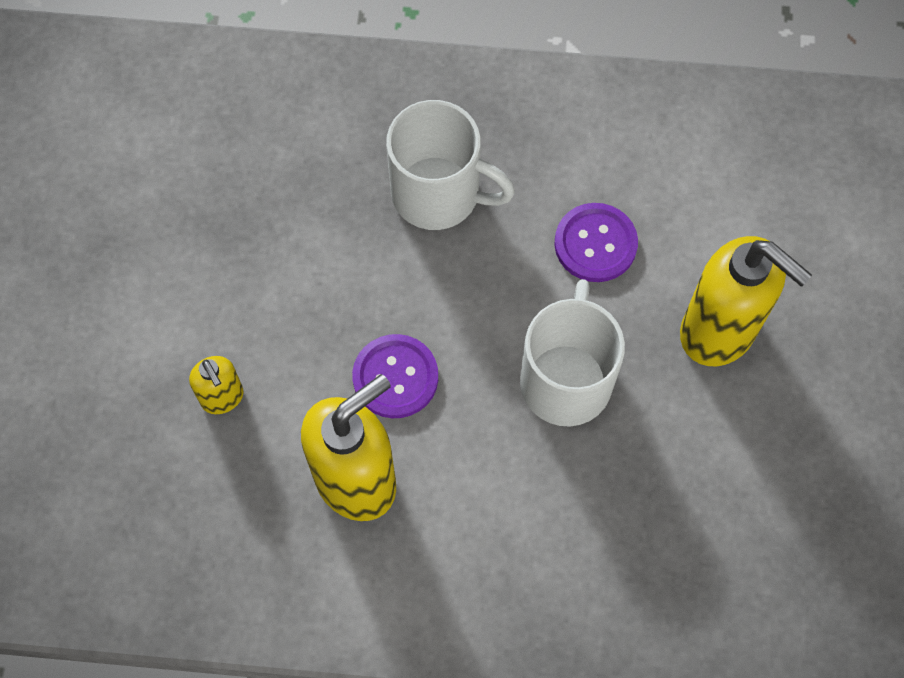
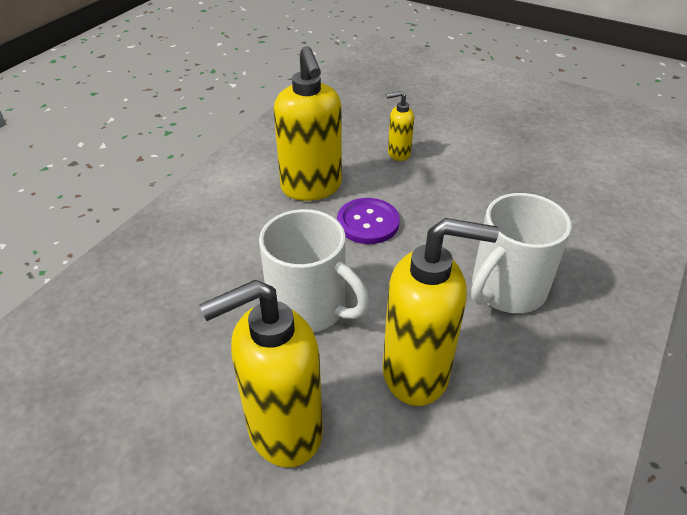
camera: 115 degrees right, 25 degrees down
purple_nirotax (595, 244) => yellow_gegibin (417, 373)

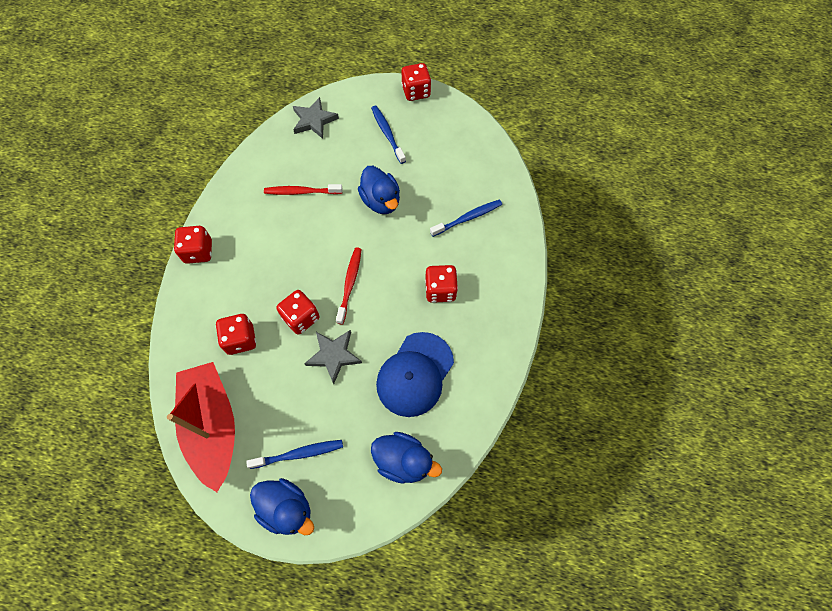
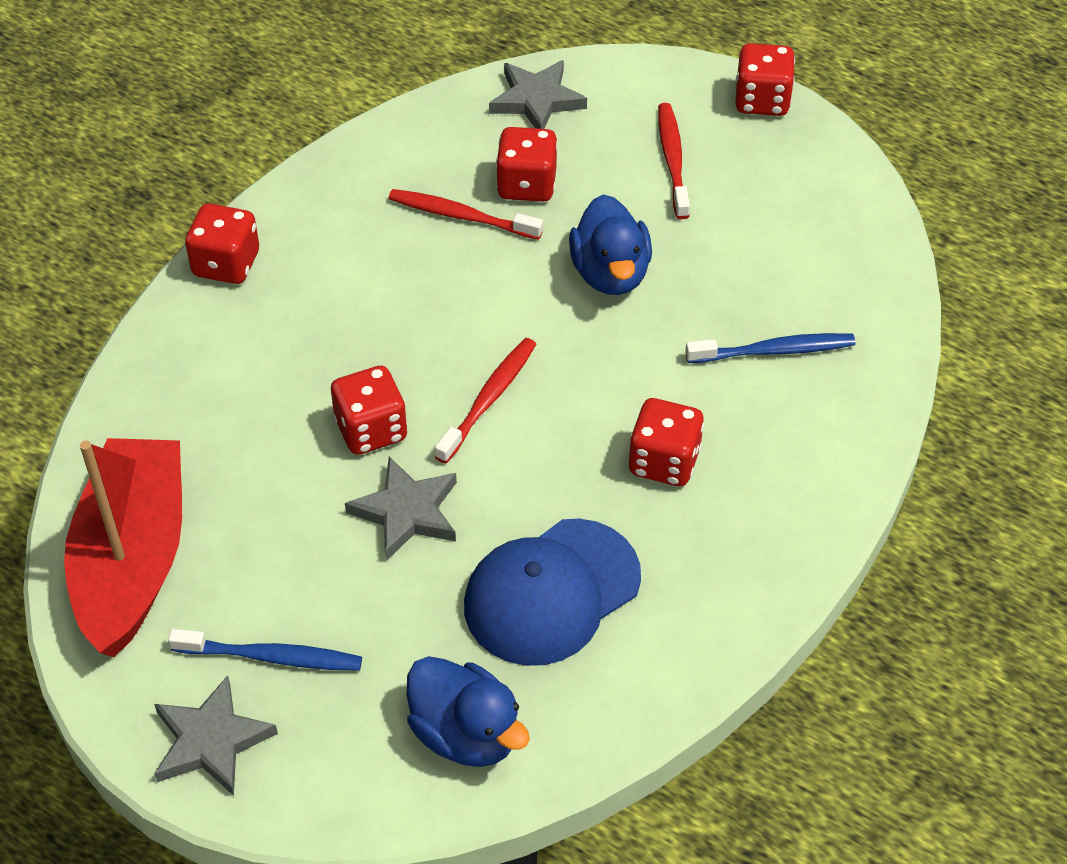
camera: 20 degrees right, 15 degrees down
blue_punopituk (387, 134) => red_punopituk (672, 160)
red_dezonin (240, 339) => red_dezonin (527, 185), move
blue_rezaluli (287, 509) => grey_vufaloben (211, 741)

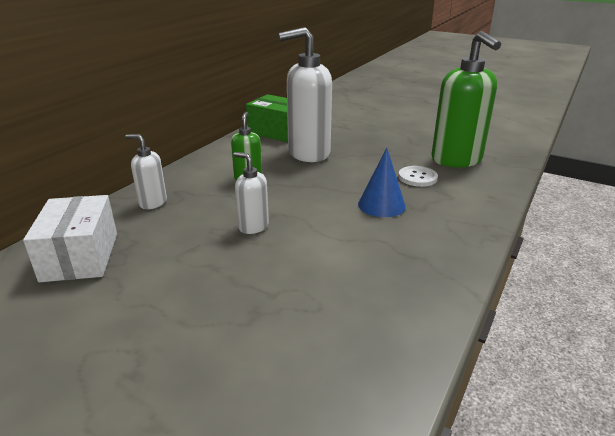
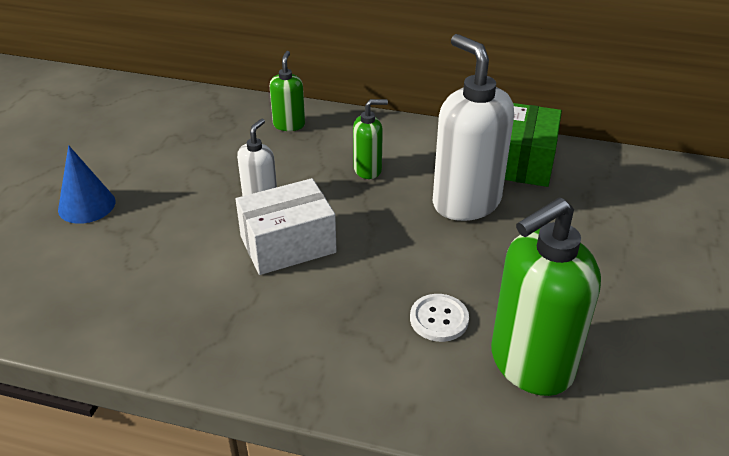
camera: 75 degrees right, 10 degrees up
white_gegibin (153, 203) => green_gegibin (289, 125)
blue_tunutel (381, 205) => blue_tunutel (86, 205), move
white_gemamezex (80, 256) => white_gemamezex (288, 244), move

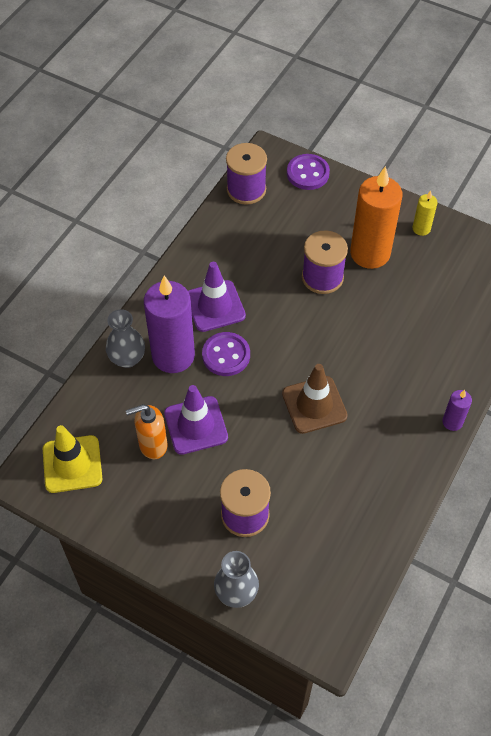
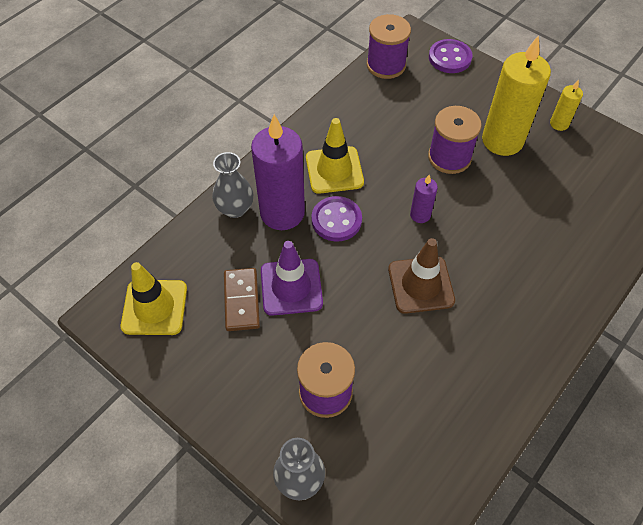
camera: 10 degrees right, 0 degrees up
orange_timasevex (370, 253) => yellow_timasevex (502, 140)
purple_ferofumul (215, 306) => yellow_ferofumul (334, 170)
purple_timasevex (452, 422) => purple_timasevex (420, 215), move
orange_gegibin (152, 445) => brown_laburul (242, 300)

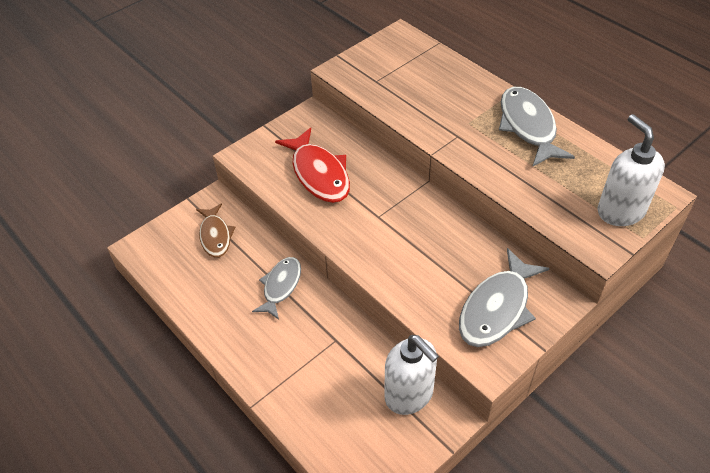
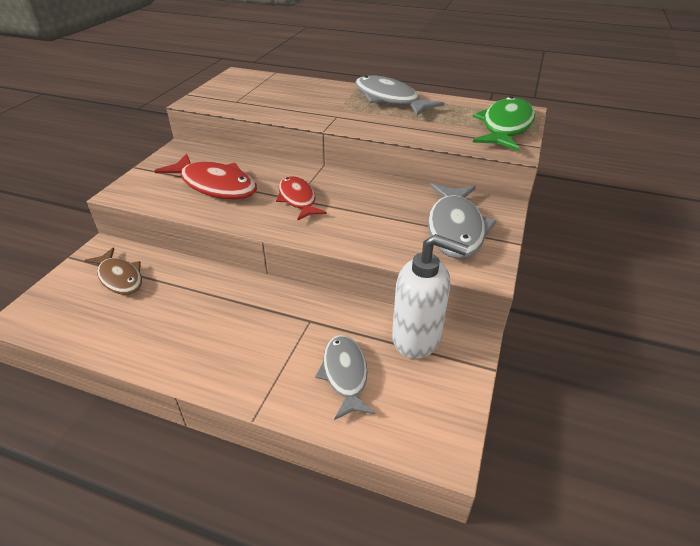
camera: 30 degrees left, 10 degrees down
white_gegibin (620, 211) => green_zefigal (505, 127)
grey_zefigal (281, 286) => grey_zefigal (345, 374), move
nothing => red_zefigal (298, 199)

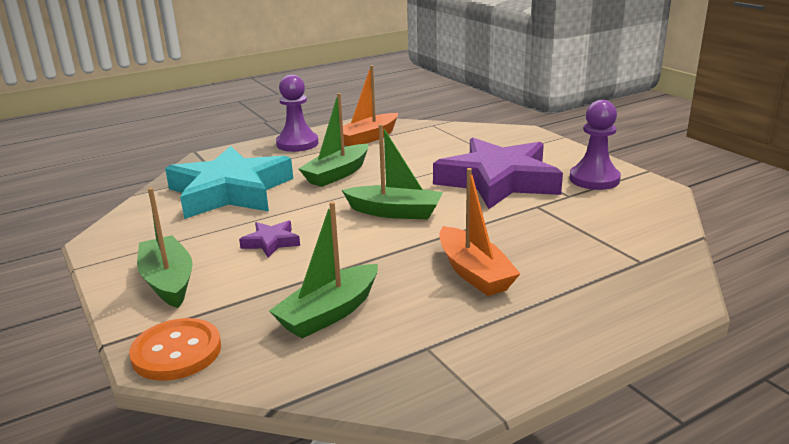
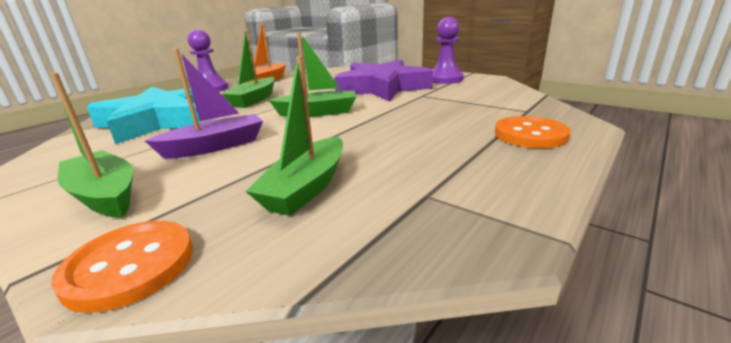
camera: 20 degrees left, 0 degrees up
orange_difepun (474, 273) => nothing
purple_vufaloben (271, 242) => purple_difepun (215, 146)
nothing => orange_nirotax (530, 134)

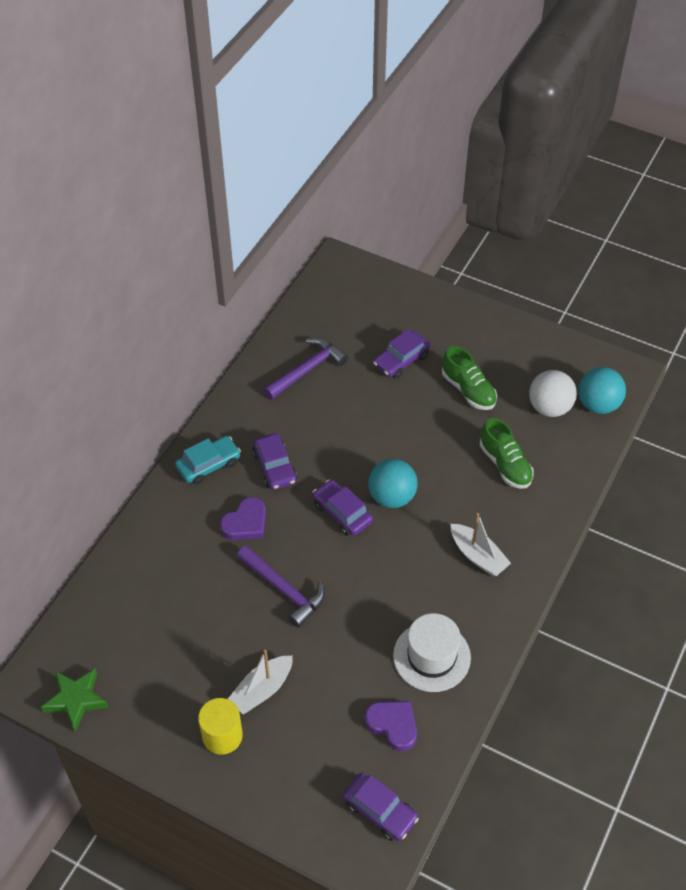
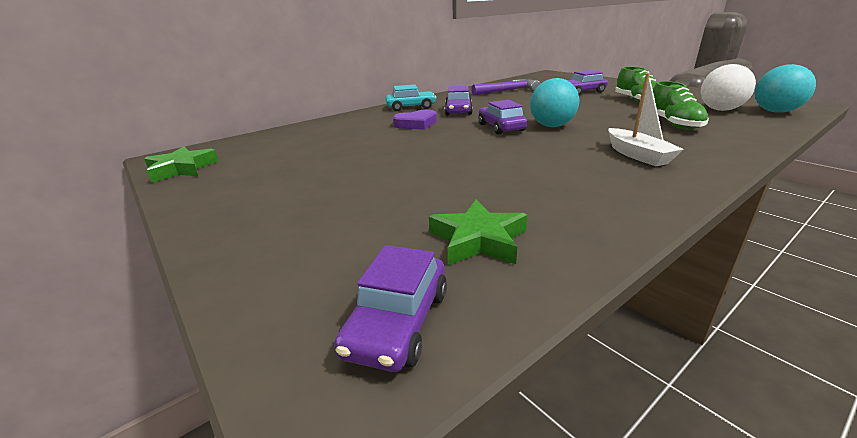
camera: 25 degrees right, 25 degrees down
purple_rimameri (284, 590) => nothing
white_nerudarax (431, 656) => nothing
white_difepun (262, 690) => nothing
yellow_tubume (222, 736) => nothing
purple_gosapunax (393, 725) => green_vufaloben (478, 240)
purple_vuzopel (380, 811) => purple_vuzopel (397, 322), 45 degrees clockwise

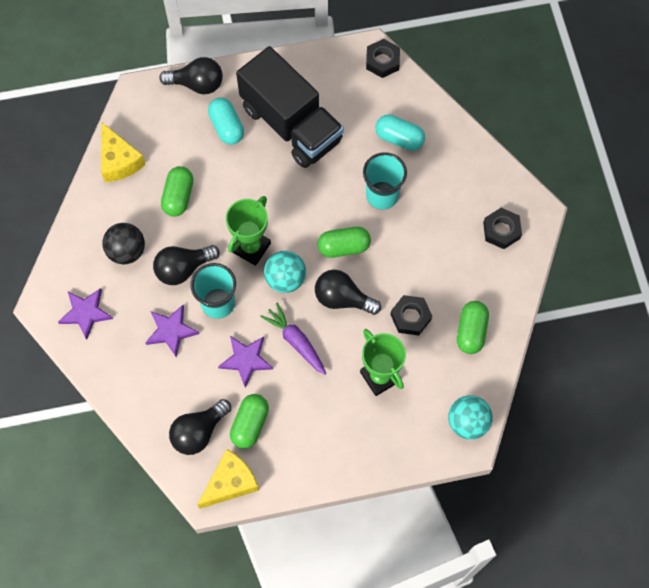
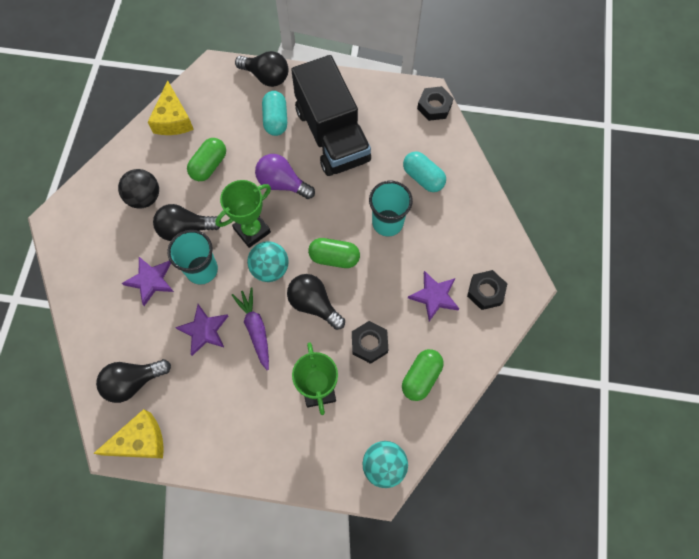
camera: 20 degrees right, 0 degrees up
purple_vufaloben (86, 313) => purple_vufaloben (434, 296), move
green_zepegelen (250, 424) => nothing
nothing => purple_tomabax (282, 183)

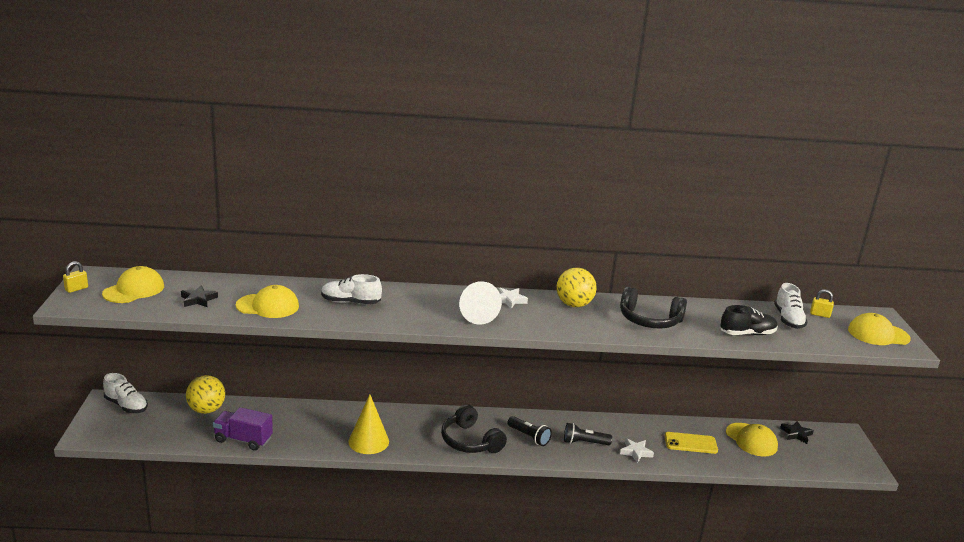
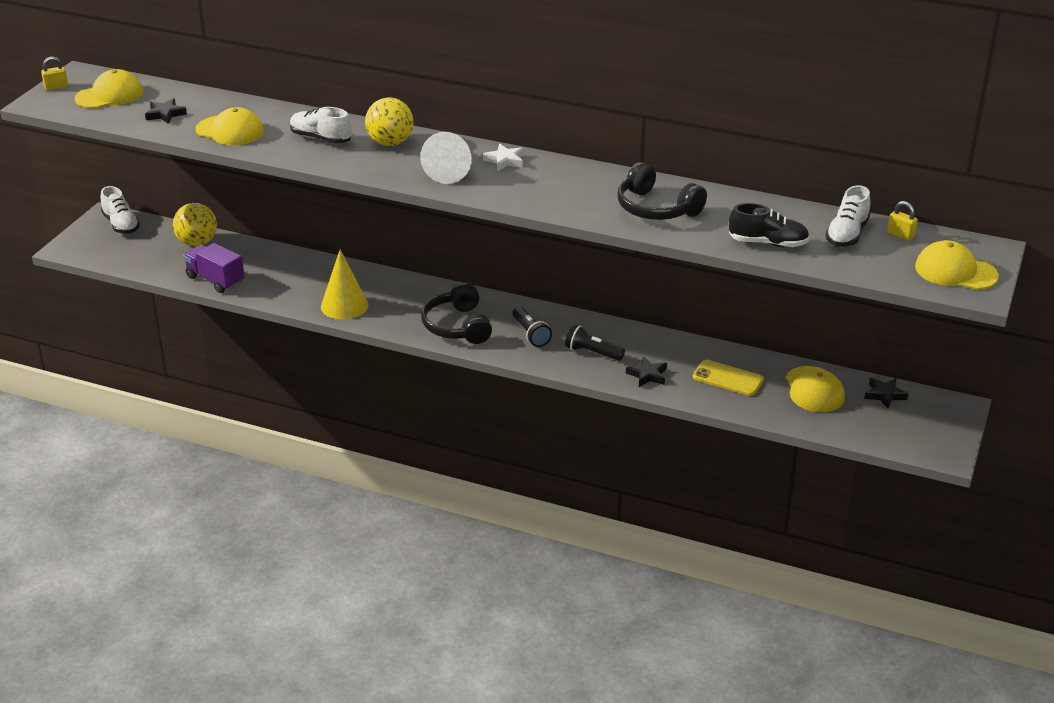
camera: 25 degrees right, 10 degrees up
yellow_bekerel (574, 305) => yellow_bekerel (390, 143), move
white_vufaloben (636, 452) => black_vufaloben (647, 375)

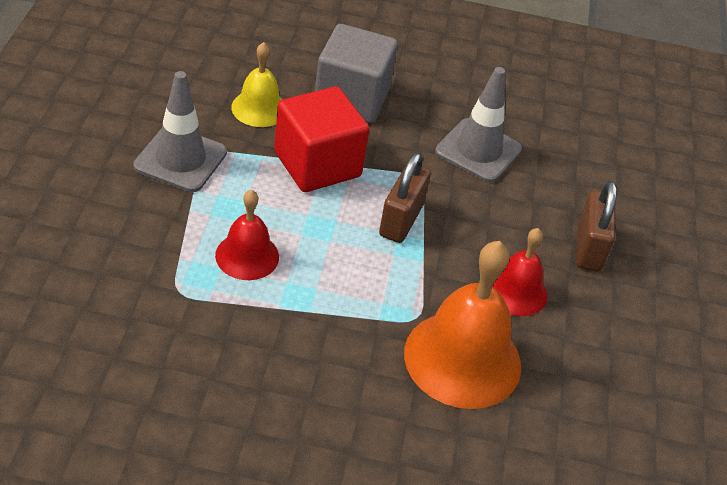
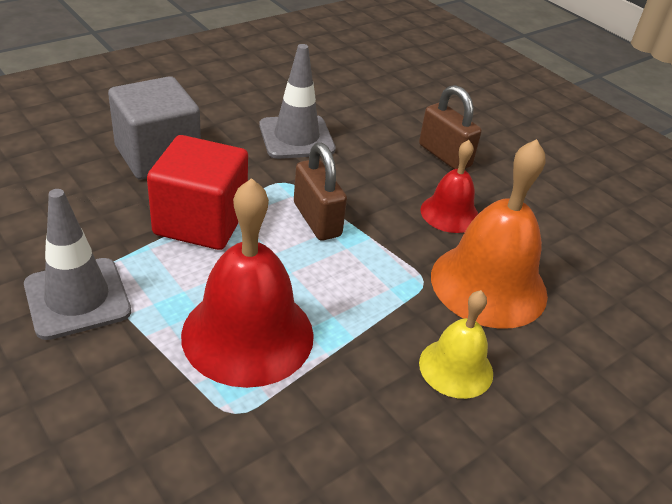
camera: 45 degrees left, 5 degrees down
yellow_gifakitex (259, 108) => yellow_gifakitex (456, 368), move
red_gifakitex (247, 256) => red_gifakitex (248, 334), x1.77

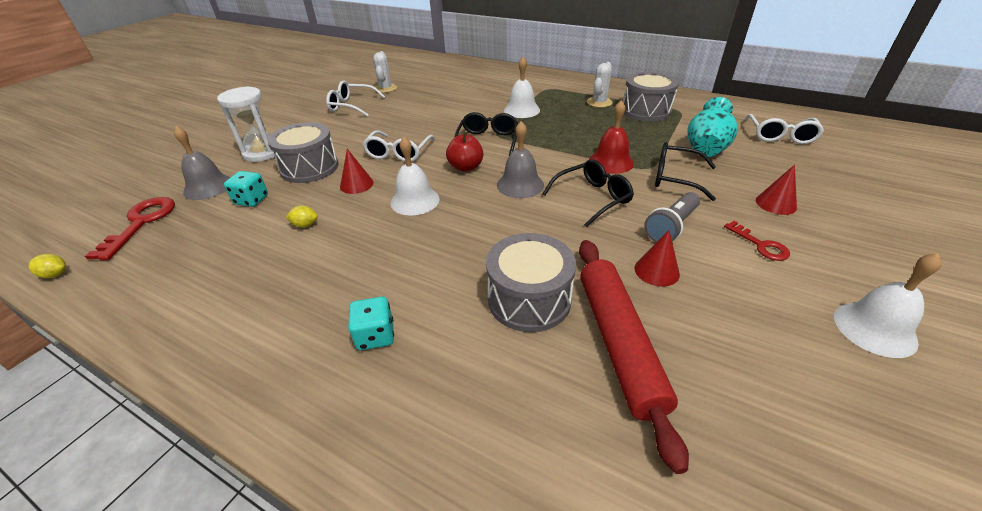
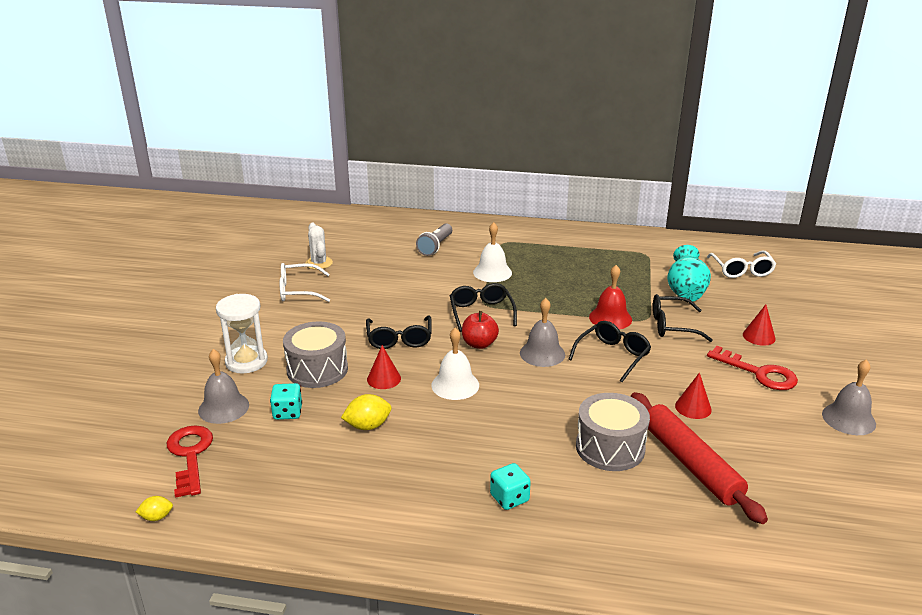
camera: 20 degrees left, 10 degrees down
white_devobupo (599, 102) => nothing
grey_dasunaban (646, 111) => nothing
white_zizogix (398, 153) => black_zizogix (399, 339)
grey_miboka (671, 226) => grey_miboka (435, 246), move
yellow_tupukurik (305, 225) => yellow_tupukurik (368, 426), x1.64
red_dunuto (760, 245) => red_dunuto (759, 373), x1.68
white_gifakitex (874, 328) => grey_gifakitex (848, 419)

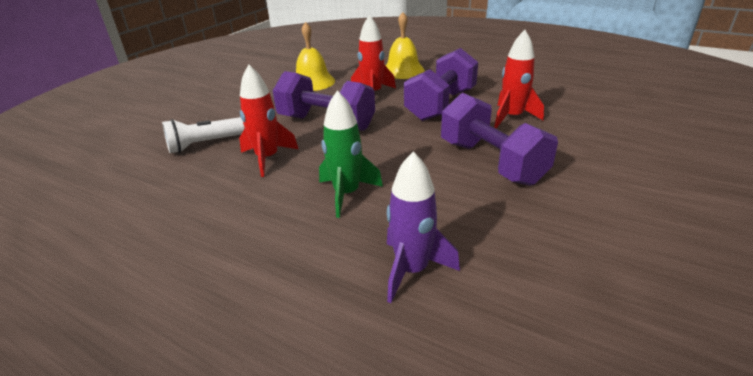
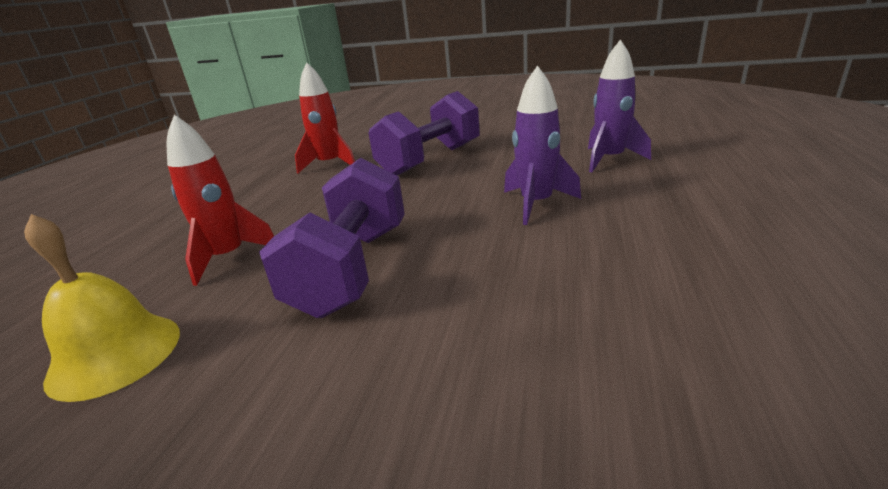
camera: 105 degrees left, 5 degrees down
yellow_gifakitex (403, 70) => nothing
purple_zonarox (441, 105) => nothing
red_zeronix (267, 158) => nothing
green_zeronix (347, 194) => purple_zeronix (536, 204)
white_miboka (204, 144) => nothing

